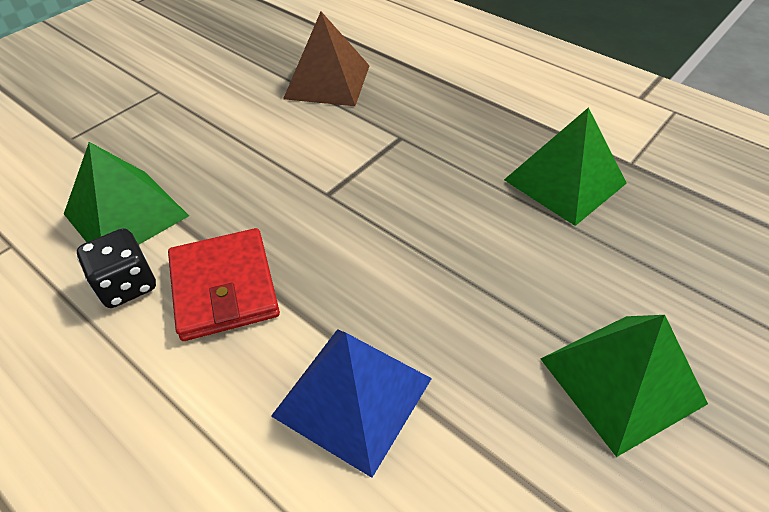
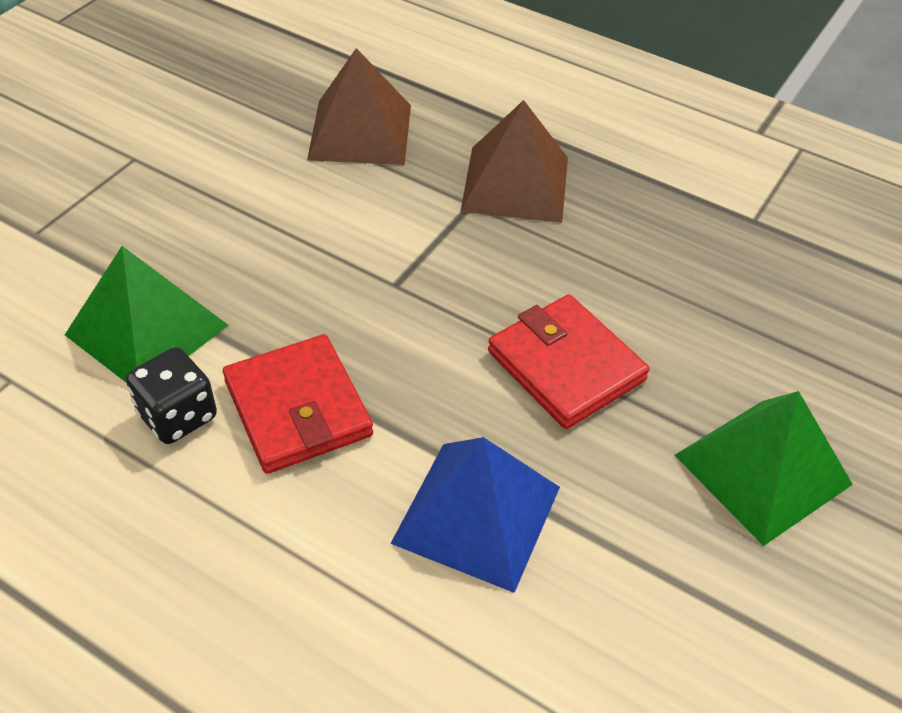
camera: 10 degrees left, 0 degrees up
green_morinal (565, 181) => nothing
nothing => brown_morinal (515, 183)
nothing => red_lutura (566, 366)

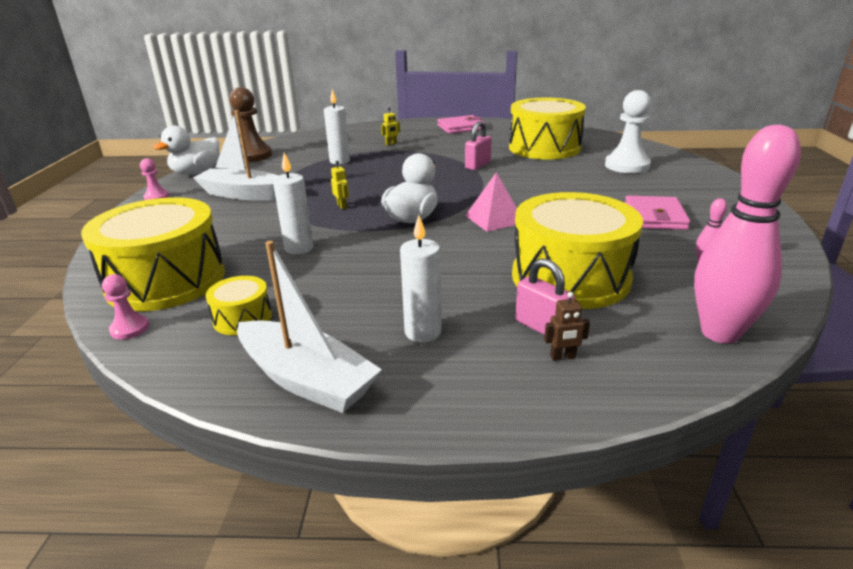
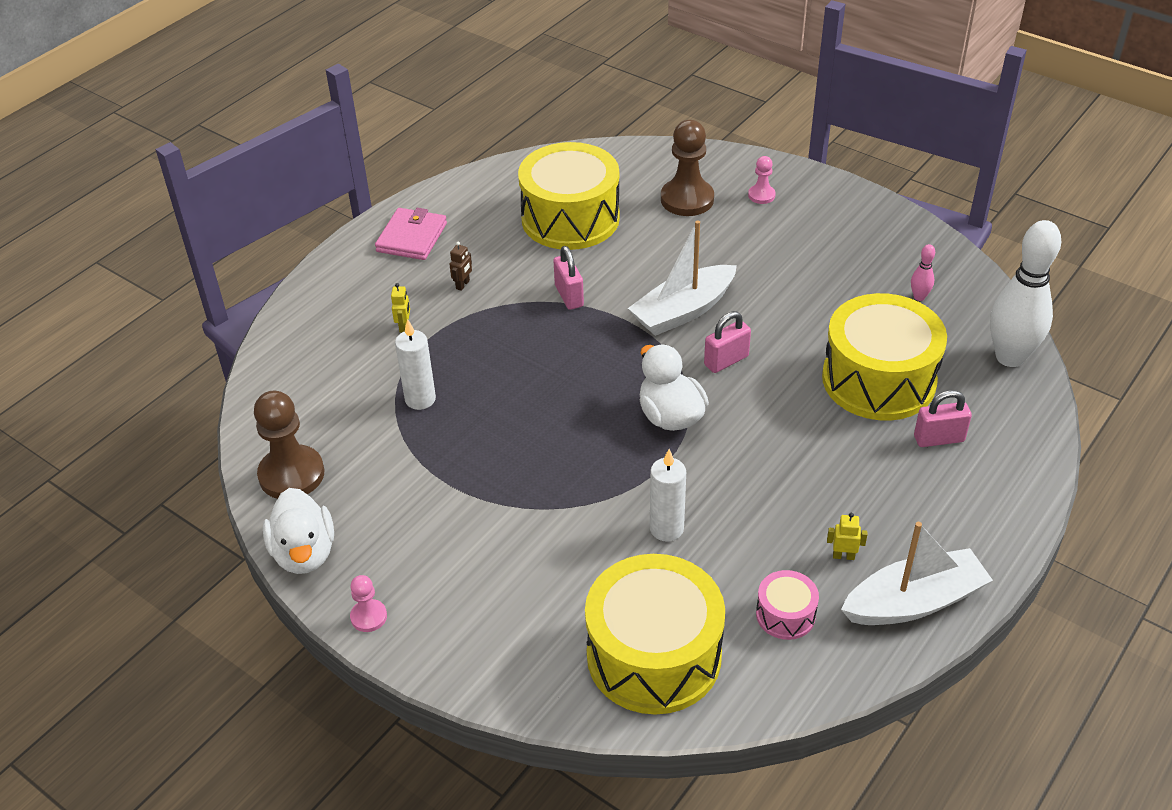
camera: 55 degrees left, 15 degrees up
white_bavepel (627, 166) => brown_bavepel (687, 199)
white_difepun (243, 194) => white_difepun (683, 311), move
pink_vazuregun (720, 333) => white_vazuregun (1010, 357)
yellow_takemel (342, 206) => yellow_takemel (843, 556), move
pink_morinal (494, 219) => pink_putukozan (726, 361)
pink_lutura (654, 217) => nothing
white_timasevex (423, 332) => nothing
pink_bavepel (130, 329) => pink_bavepel (761, 195), move
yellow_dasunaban (242, 318) => pink_dasunaban (785, 614)
brown_takemel (563, 357) => brown_takemel (463, 285), move

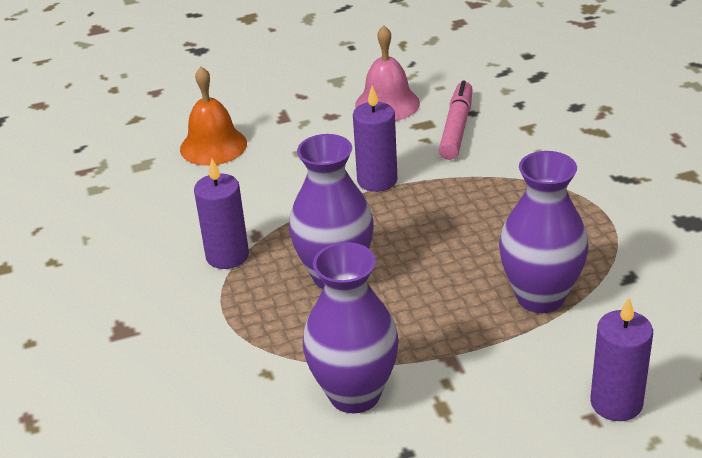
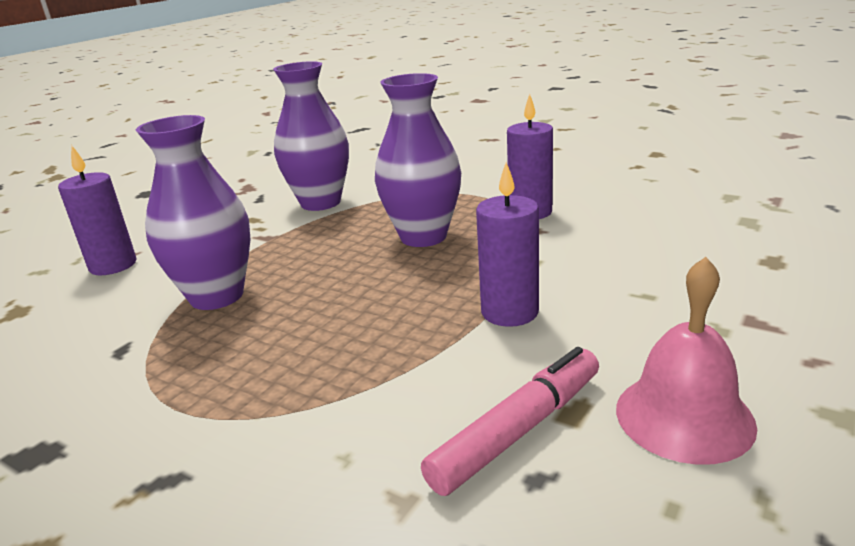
camera: 140 degrees right, 10 degrees down
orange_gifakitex (213, 146) => nothing
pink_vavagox (456, 128) => pink_vavagox (517, 431), 105 degrees counterclockwise

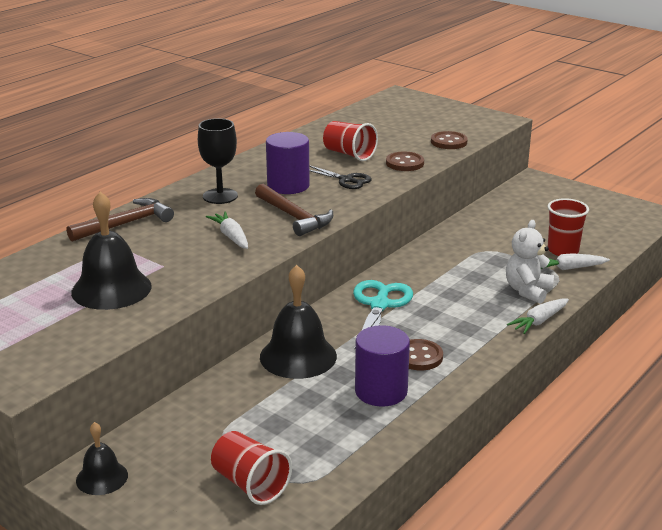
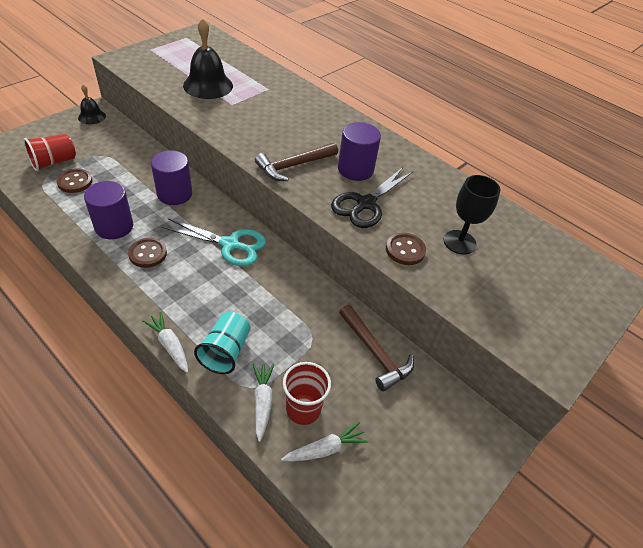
camera: 90 degrees right, 20 degrees up
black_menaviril (220, 196) => black_menaviril (459, 242), move
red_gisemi (349, 154) => nothing
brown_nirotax (449, 142) => brown_nirotax (75, 182), move
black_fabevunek (346, 180) => black_fabevunek (365, 204), x1.56
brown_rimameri (126, 224) => brown_rimameri (375, 353), move
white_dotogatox (231, 237) => white_dotogatox (325, 449), move
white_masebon (527, 291) => turquoise_gisemi (225, 351)
black_gifakitex (298, 356) => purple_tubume (174, 194)

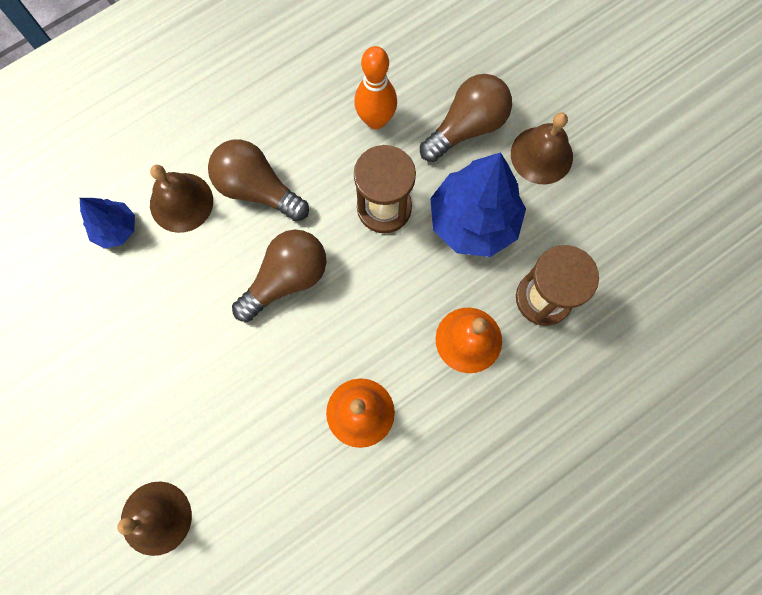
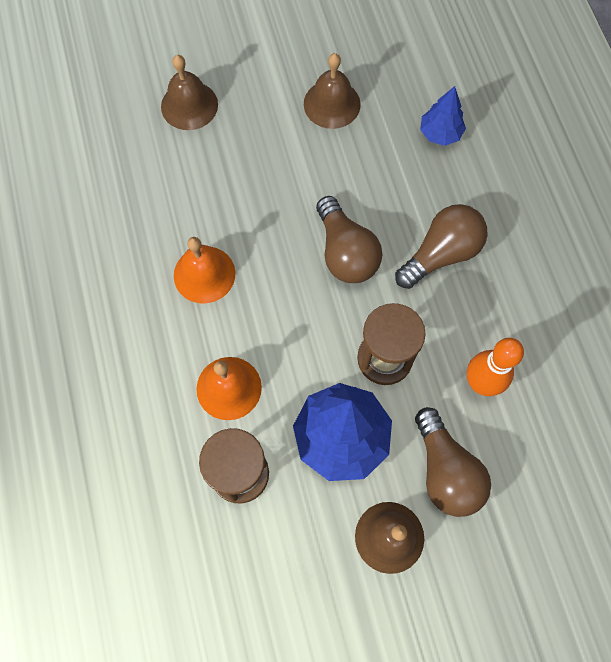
camera: 110 degrees right, 5 degrees down
brown_gifakitex (181, 202) => brown_gifakitex (332, 104), move

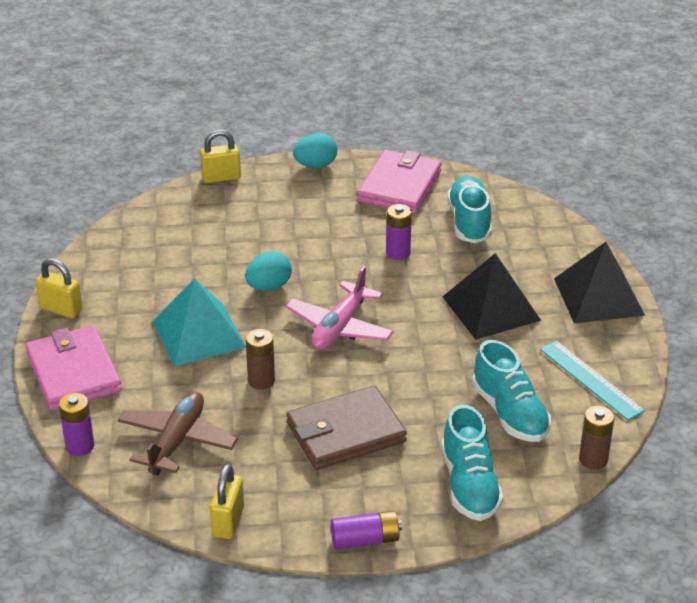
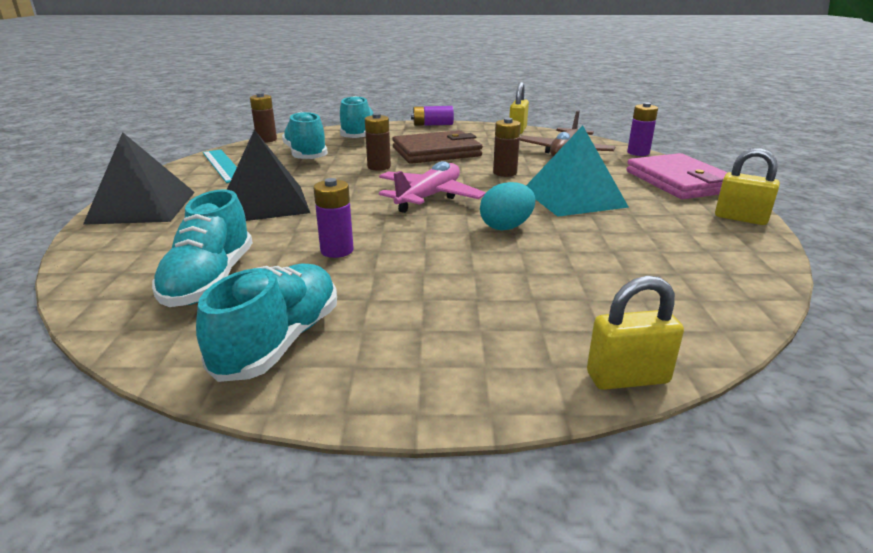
camera: 175 degrees left, 10 degrees down
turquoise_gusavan (315, 165) => nothing
pink_lutura (399, 186) => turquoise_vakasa (279, 341)
nothing => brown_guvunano (379, 167)

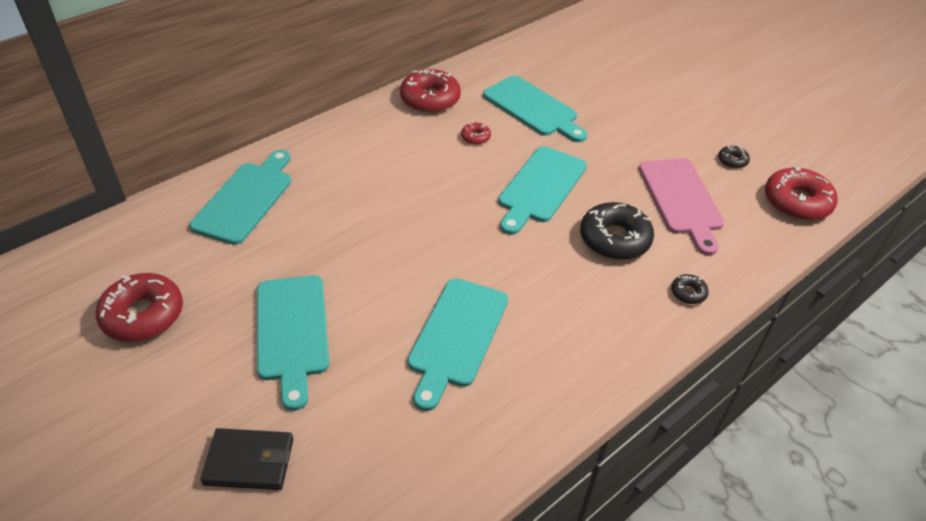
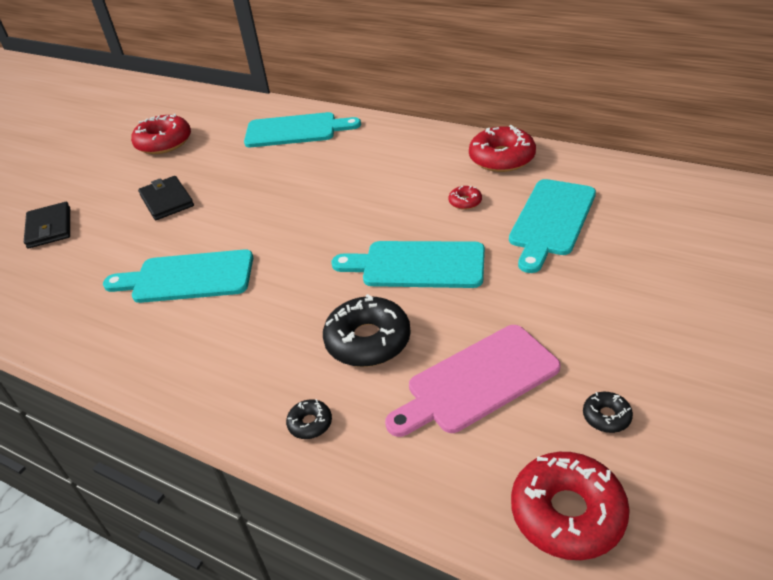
camera: 75 degrees right, 5 degrees down
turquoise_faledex (292, 332) => black_lutura (167, 201)

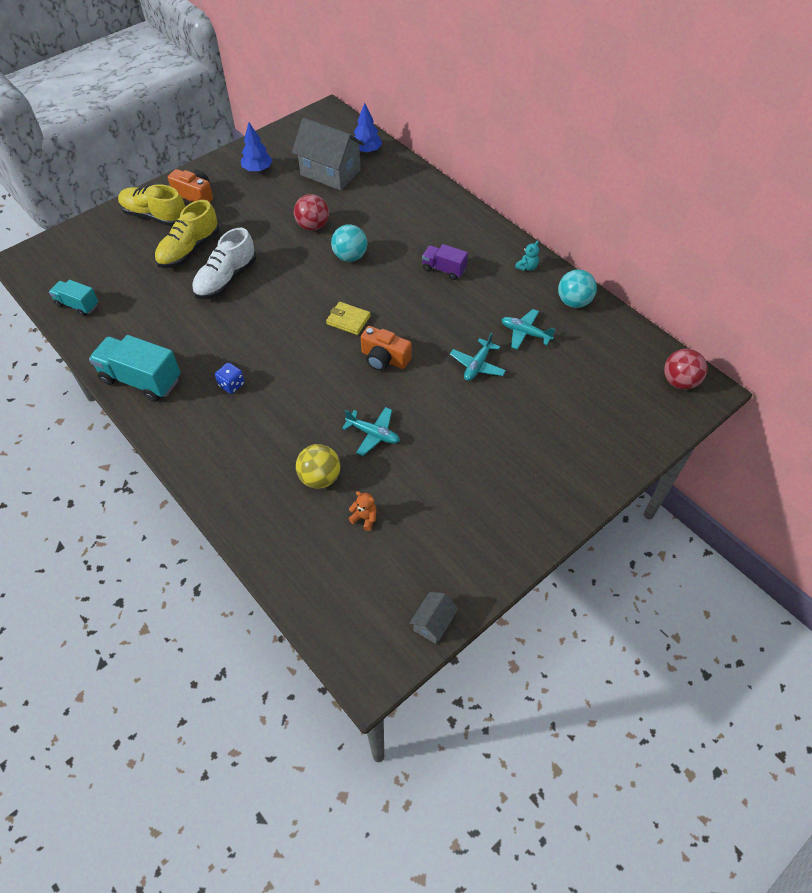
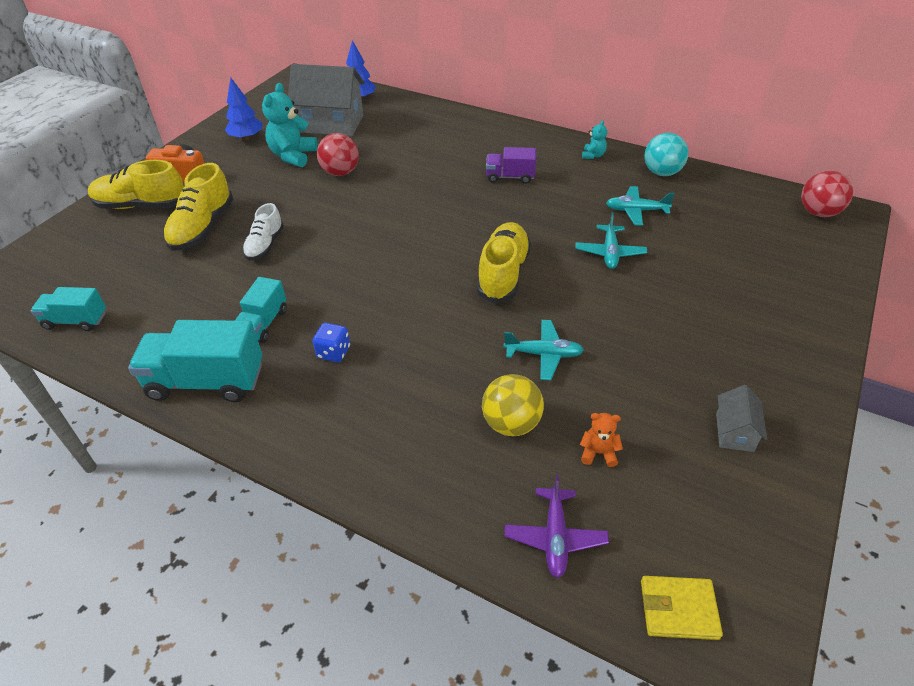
camera: 20 degrees left, 10 degrees down
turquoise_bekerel (350, 256) => nothing
white_vakasa (226, 279) => white_vakasa (265, 245), x0.63
yellow_lutura (348, 320) => yellow_lutura (678, 609), move
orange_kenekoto (384, 358) => yellow_vakasa (503, 274)
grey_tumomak (433, 623) => grey_tumomak (734, 432), move
nothing => turquoise_masebon (293, 156)
nothing => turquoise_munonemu (263, 323)
nothing => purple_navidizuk (555, 537)

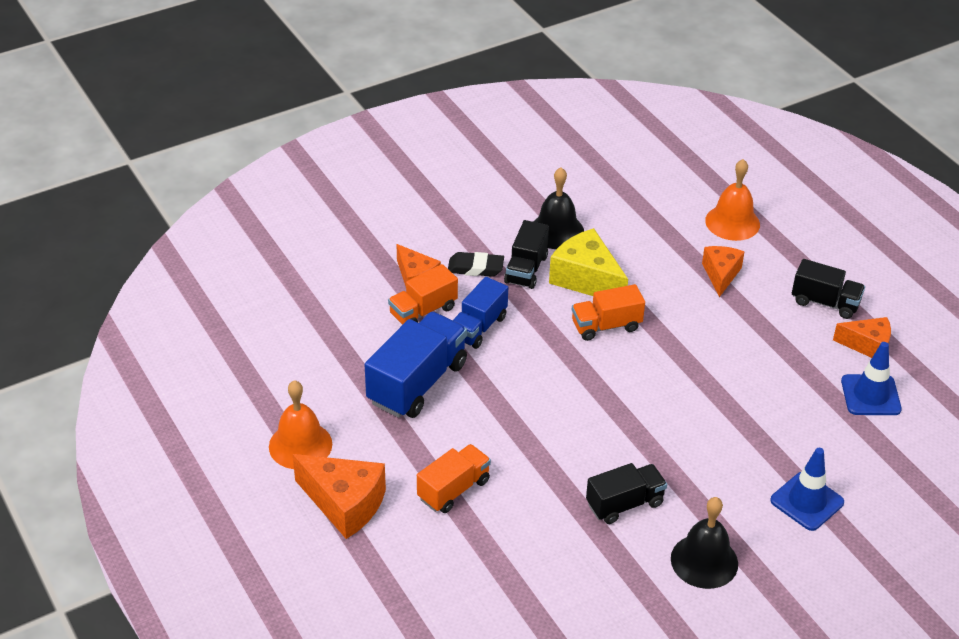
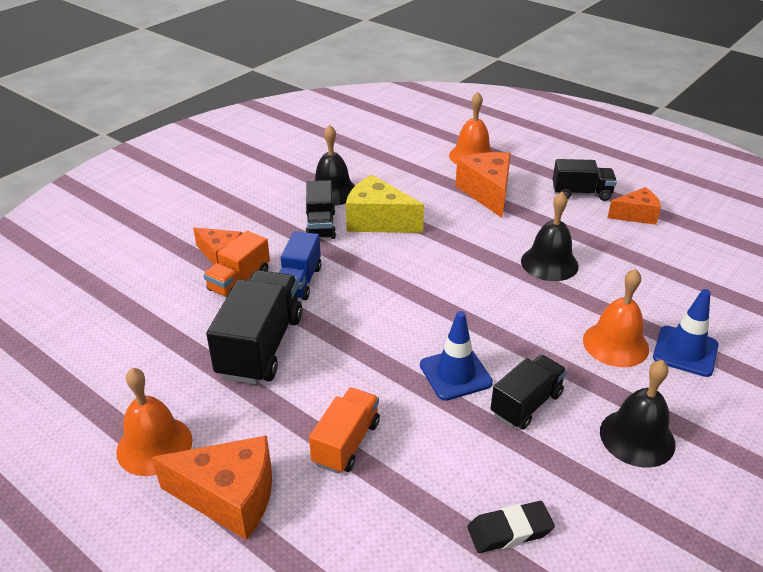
camera: 20 degrees left, 5 degrees down
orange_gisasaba (721, 275) => orange_gisasaba (487, 193), x1.57
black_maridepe (475, 268) => black_maridepe (509, 531), move
orange_munonemu (606, 326) => nothing
blue_munonemu (417, 383) => black_munonemu (261, 346)
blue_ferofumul (870, 395) => blue_ferofumul (455, 374), move
nothing => black_gifakitex (549, 263)
nothing => orange_gifakitex (615, 344)

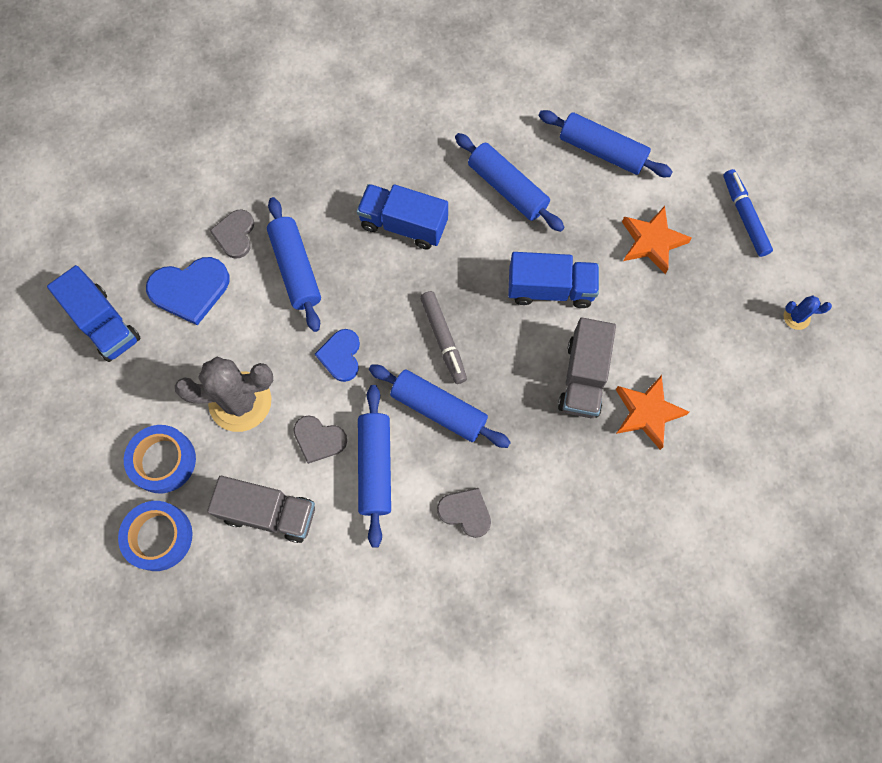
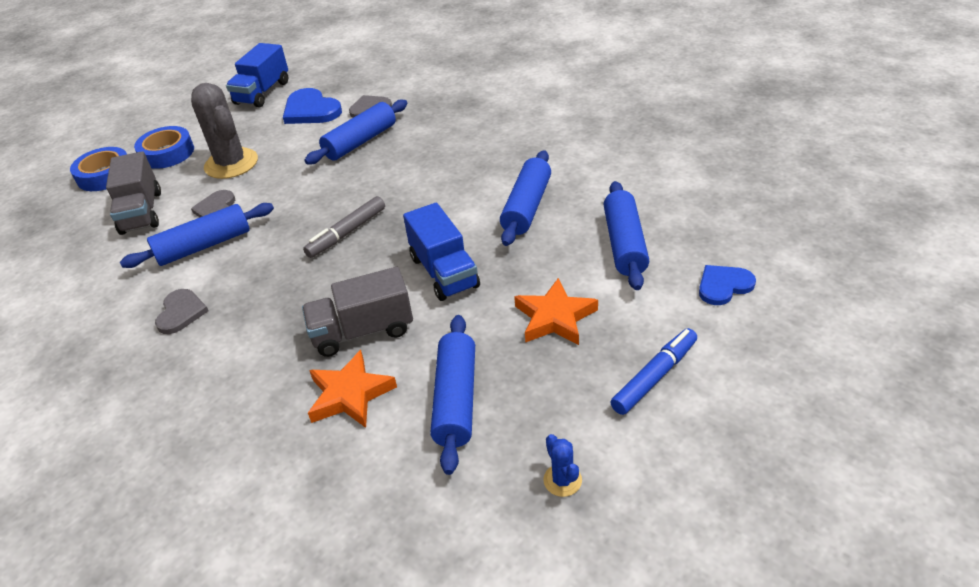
camera: 65 degrees right, 30 degrees down
blue_munonemu (403, 225) => nothing
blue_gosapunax (341, 356) => blue_gosapunax (723, 286), move
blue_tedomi (438, 409) => blue_tedomi (456, 400), move

